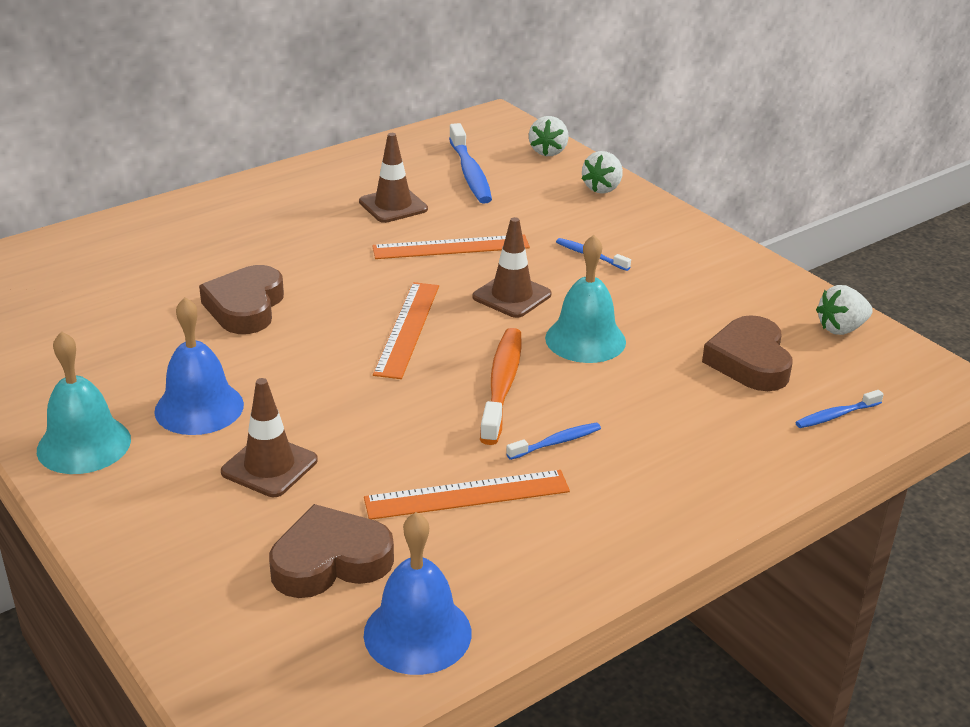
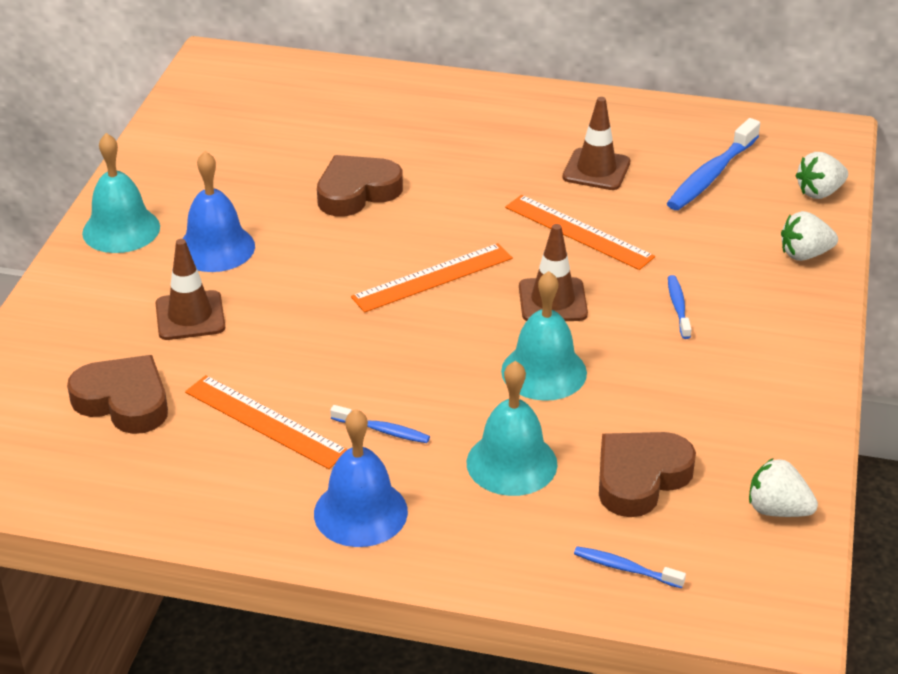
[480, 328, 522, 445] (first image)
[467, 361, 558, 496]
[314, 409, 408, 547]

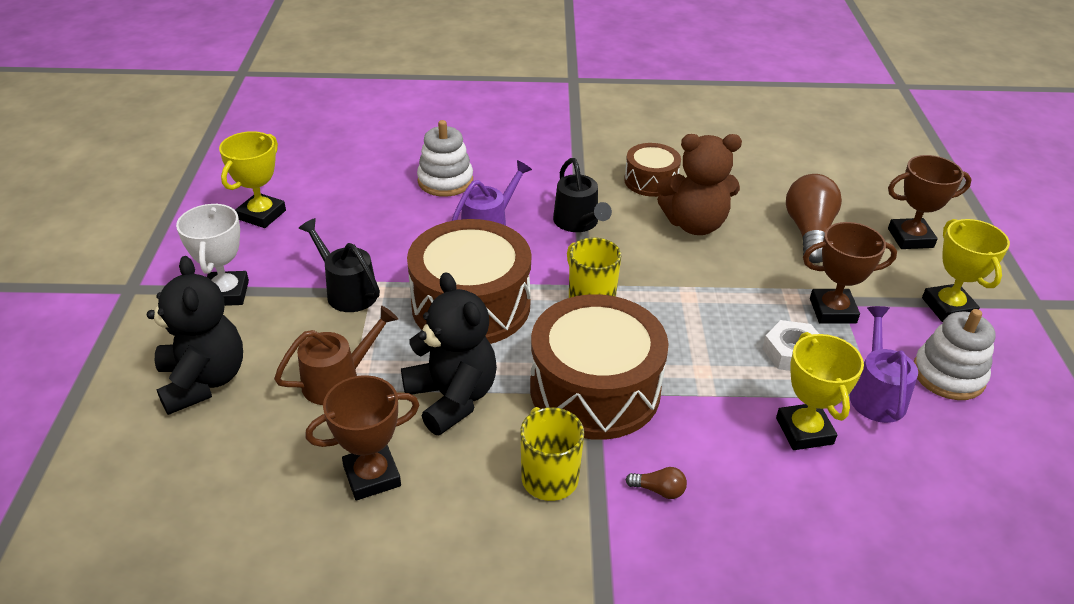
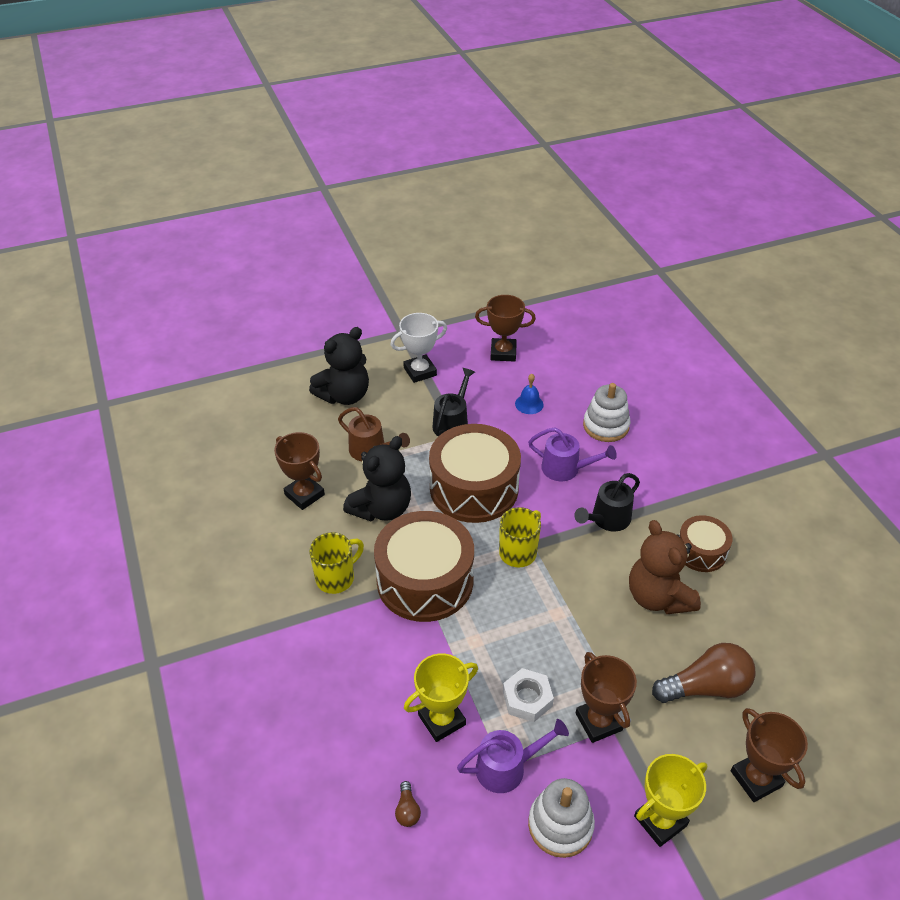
[515, 374, 544, 414]
[395, 781, 421, 827]
[475, 295, 536, 362]

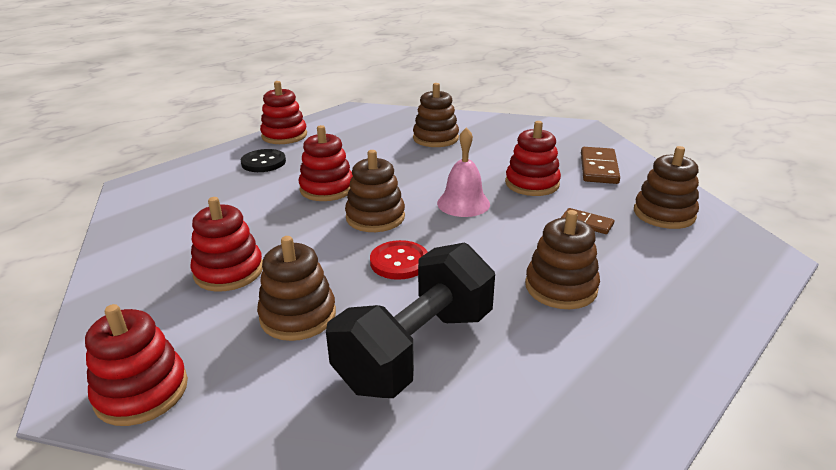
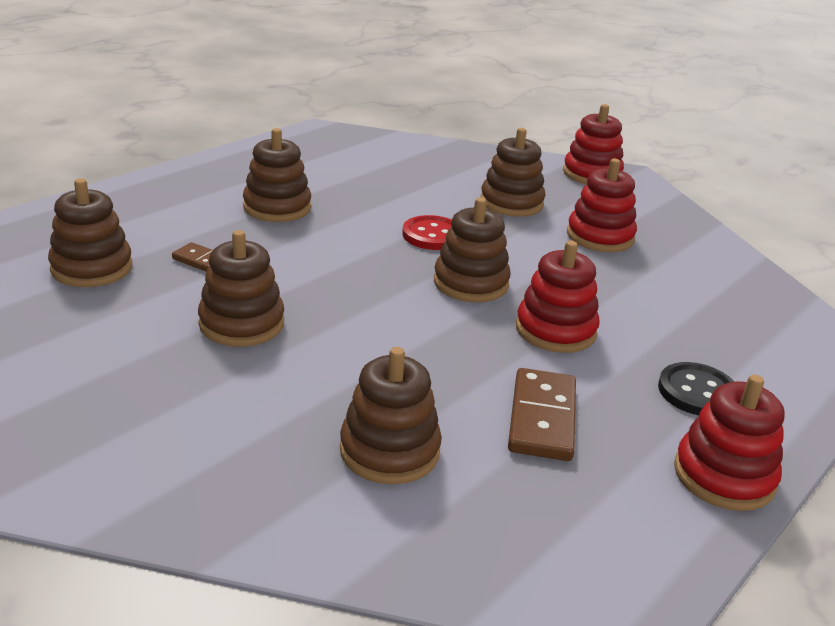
[326, 243, 495, 398] (first image)
[437, 127, 490, 217] (first image)
[508, 368, 576, 461]
[198, 230, 284, 347]

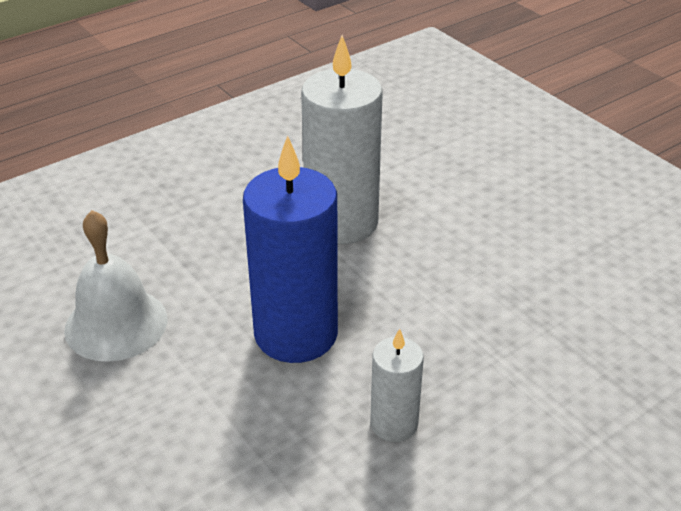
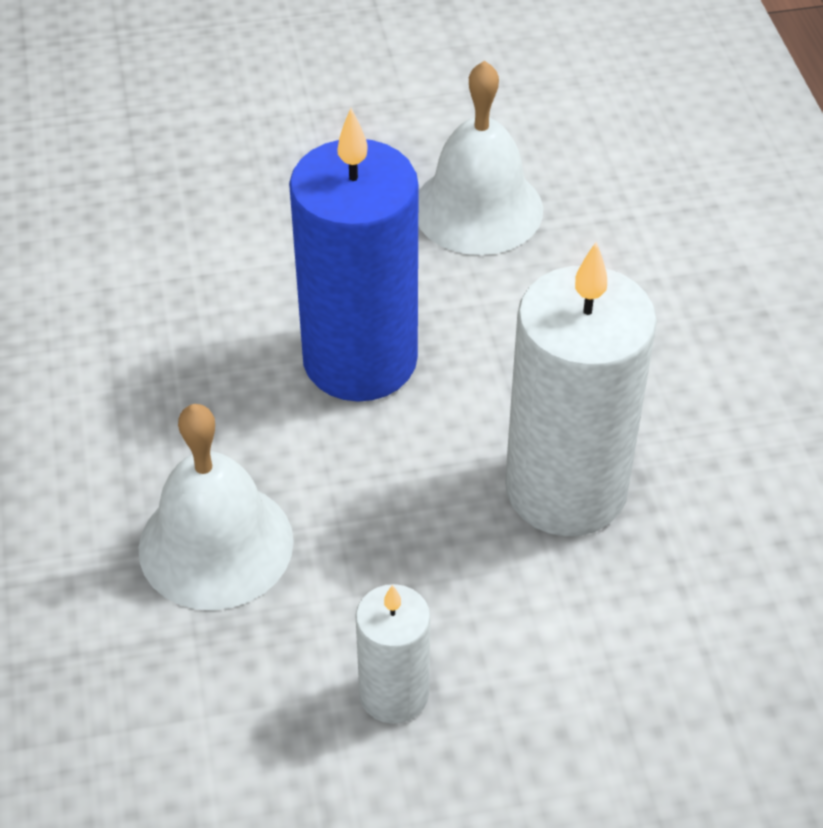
[138, 404, 294, 610]
[356, 584, 430, 724]

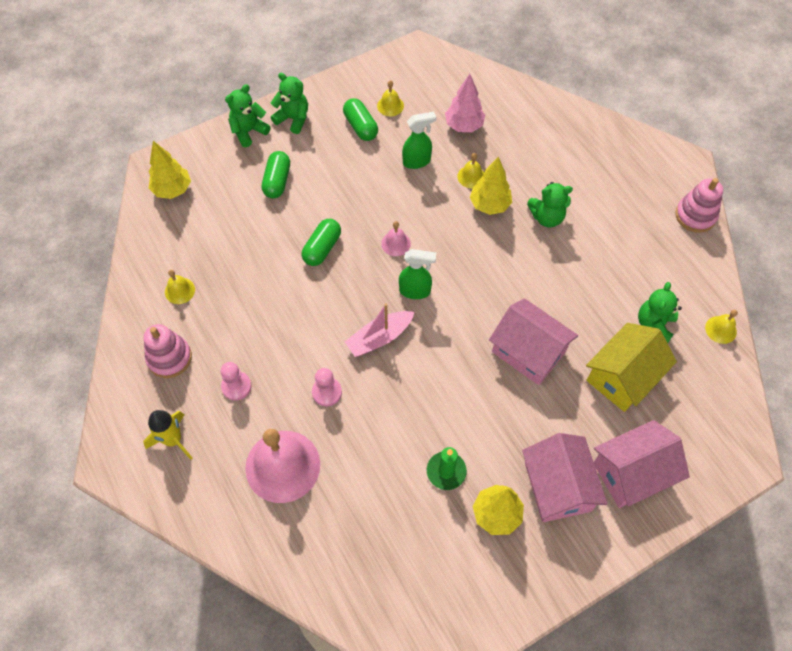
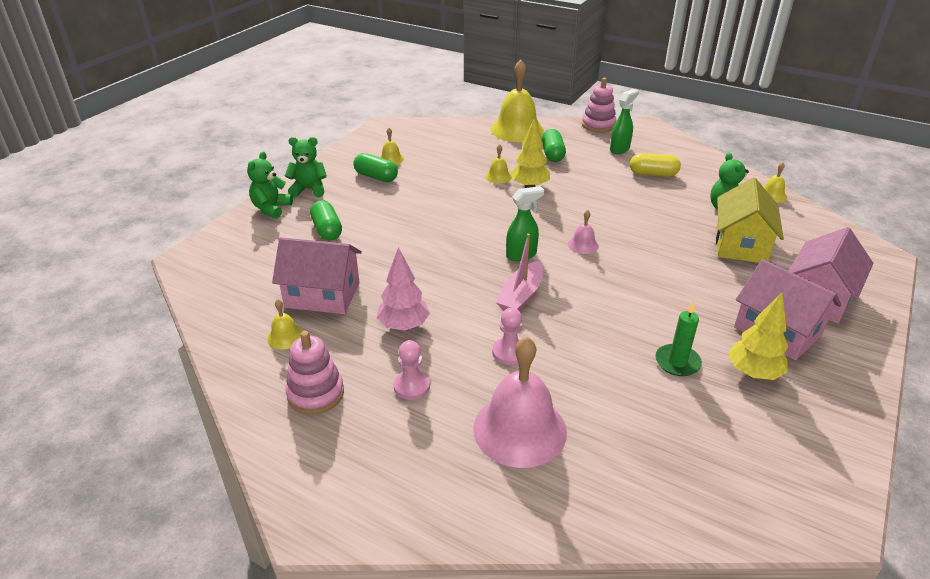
[143, 410, 193, 460] (first image)
[149, 141, 191, 199] (first image)
[527, 182, 573, 227] (first image)
[491, 60, 544, 142]
[630, 153, 681, 177]
[542, 129, 566, 162]
[568, 210, 599, 254]
[610, 89, 639, 154]
[377, 247, 430, 330]
[272, 237, 362, 314]
[582, 78, 616, 133]

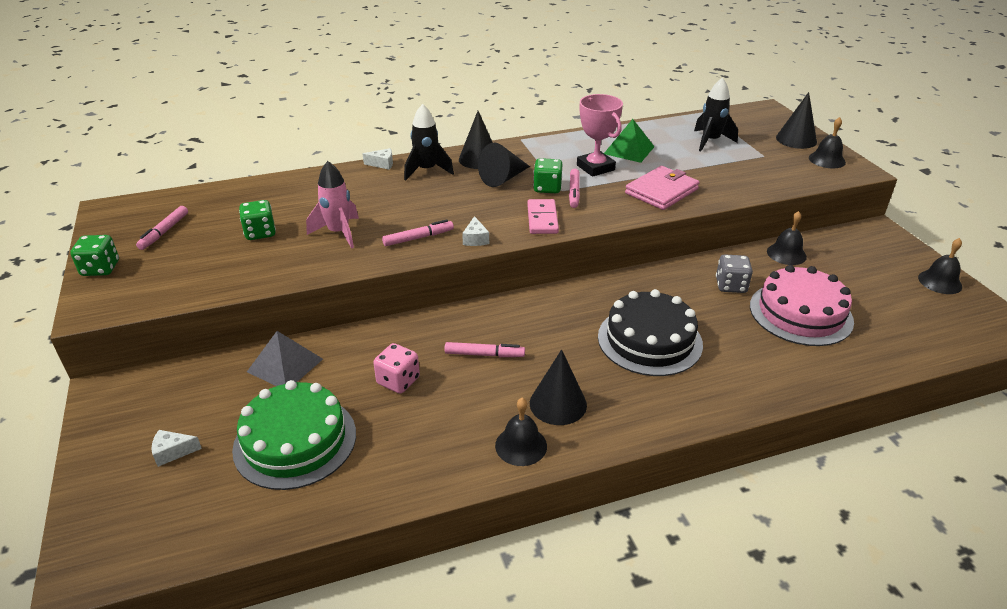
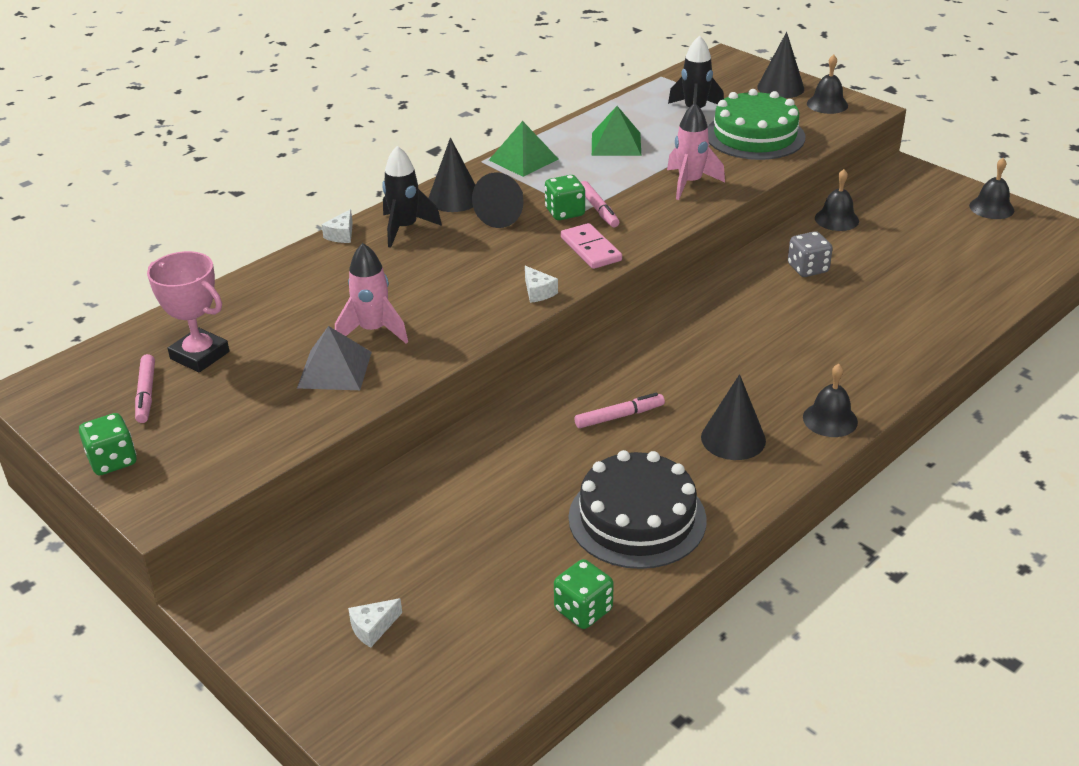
[373, 343, 420, 394] (first image)
[382, 219, 454, 246] (first image)
[750, 265, 854, 346] (first image)
[489, 121, 558, 177]
[708, 89, 805, 160]
[554, 559, 614, 629]
[297, 326, 372, 390]
[803, 364, 858, 437]
[147, 251, 229, 372]
[568, 450, 707, 569]
[667, 103, 725, 200]
[321, 209, 353, 243]

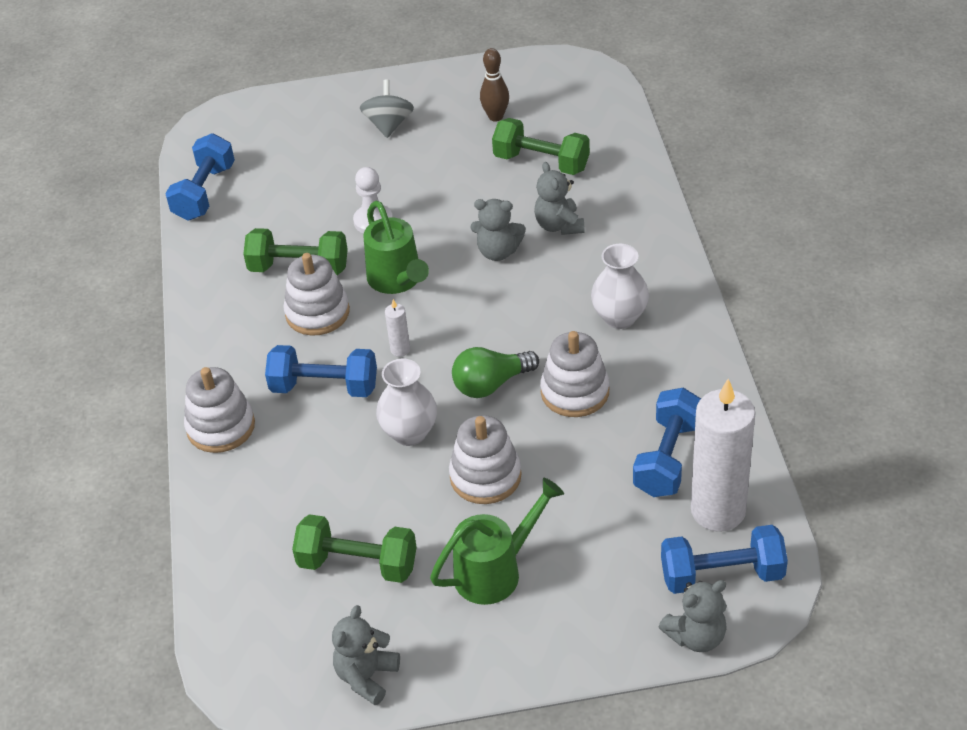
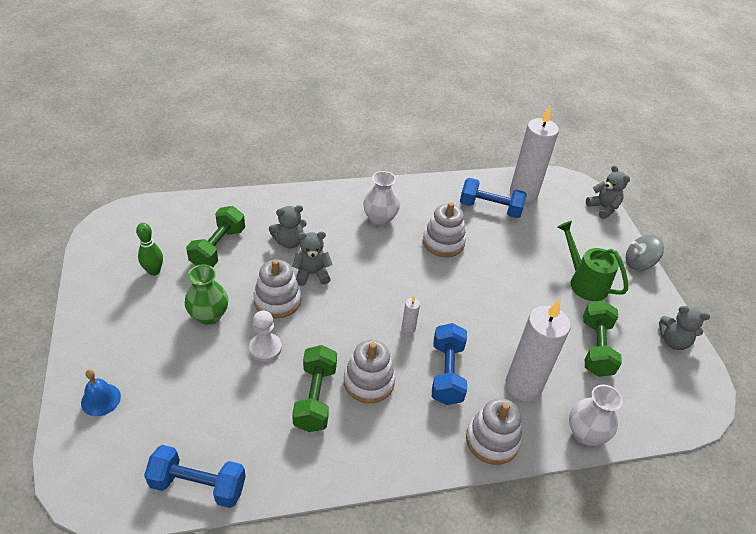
[363, 201, 429, 294] (first image)
[452, 347, 539, 398] (first image)
[661, 525, 788, 594] (first image)
[81, 369, 121, 416]
[185, 264, 228, 325]
[505, 300, 571, 401]
[626, 235, 664, 271]
[569, 385, 623, 446]
[253, 259, 301, 318]
[136, 223, 163, 276]
[292, 231, 333, 286]

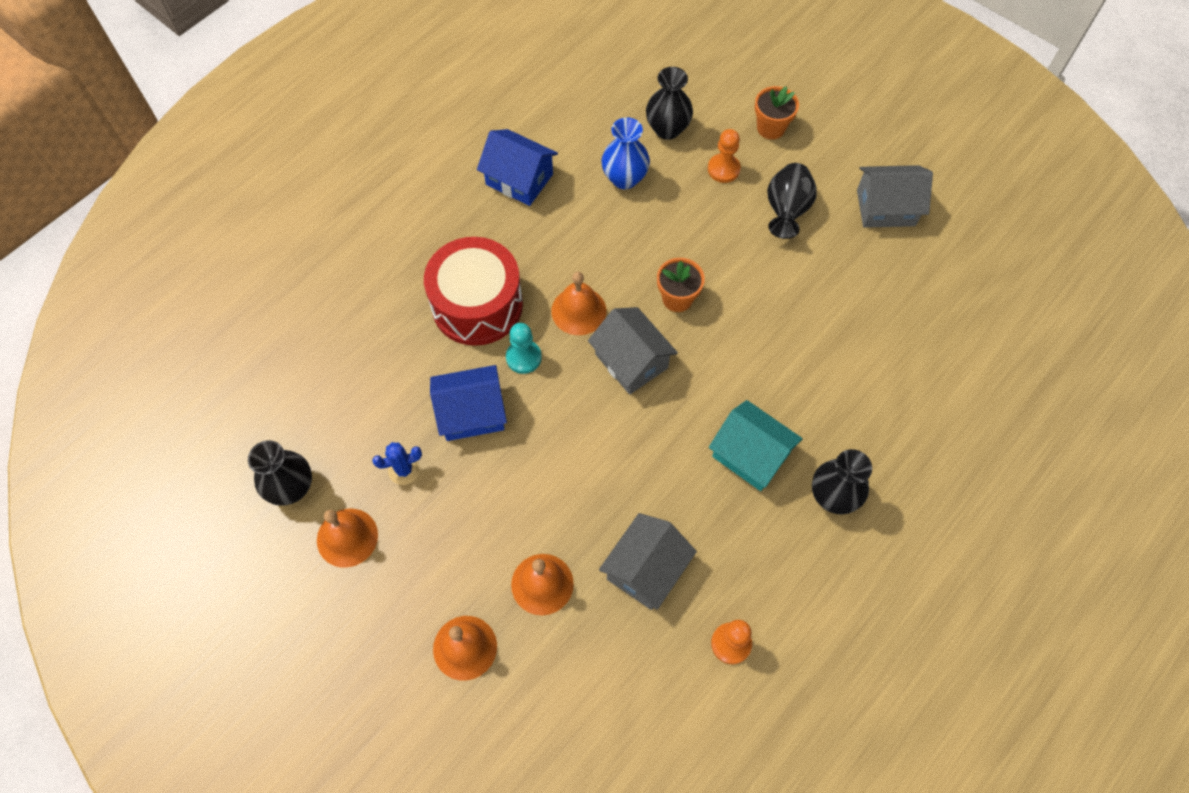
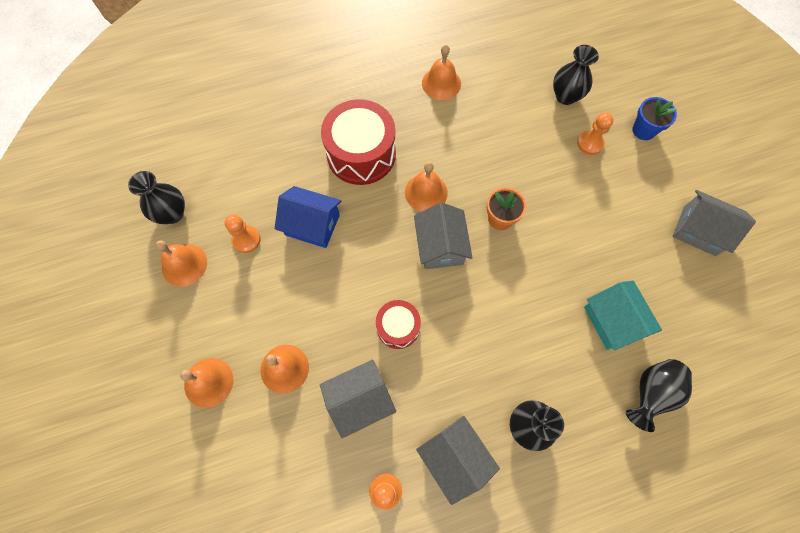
[506, 323, 542, 374] (first image)
[601, 117, 650, 189] (first image)
[376, 300, 421, 349]
[416, 416, 500, 505]
[584, 281, 662, 350]
[626, 359, 692, 432]
[225, 214, 261, 253]
[422, 45, 461, 100]
[632, 97, 677, 140]

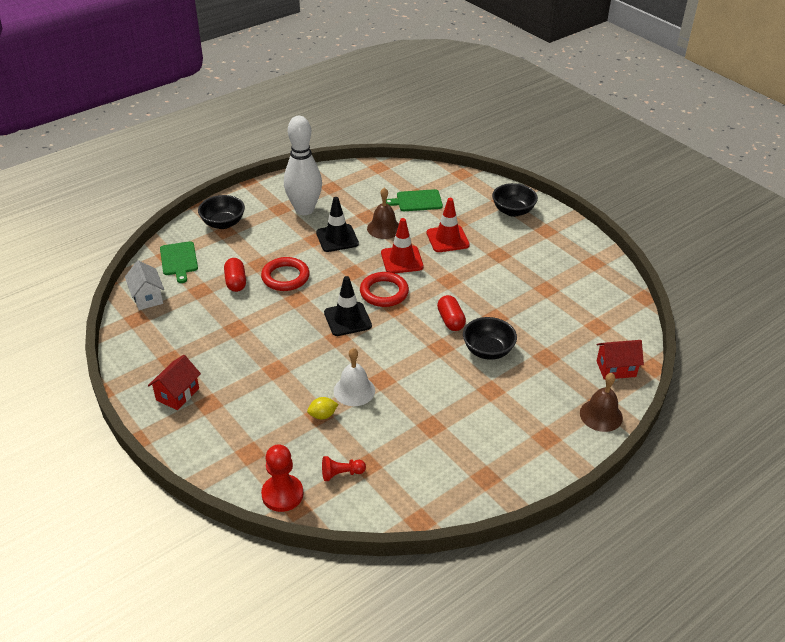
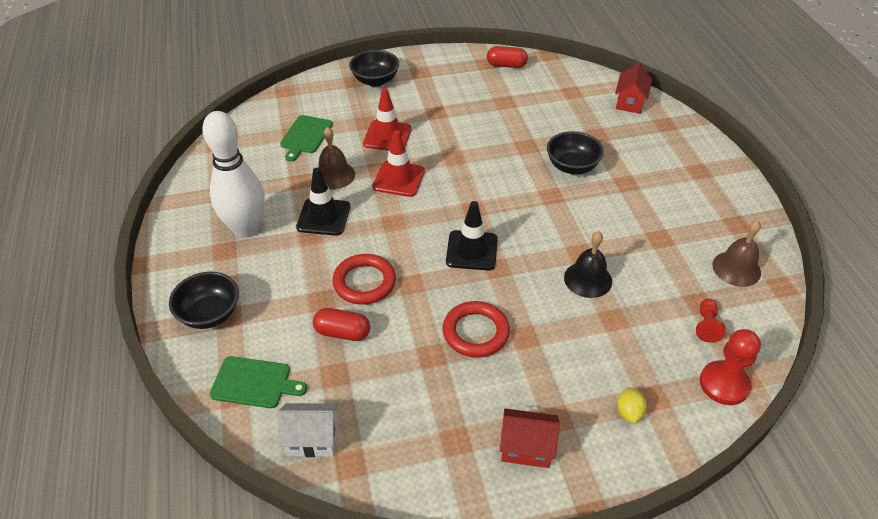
[617, 387, 647, 424]
[443, 301, 510, 358]
[487, 46, 528, 68]
[712, 220, 761, 287]
[564, 231, 612, 298]
[500, 408, 560, 468]

